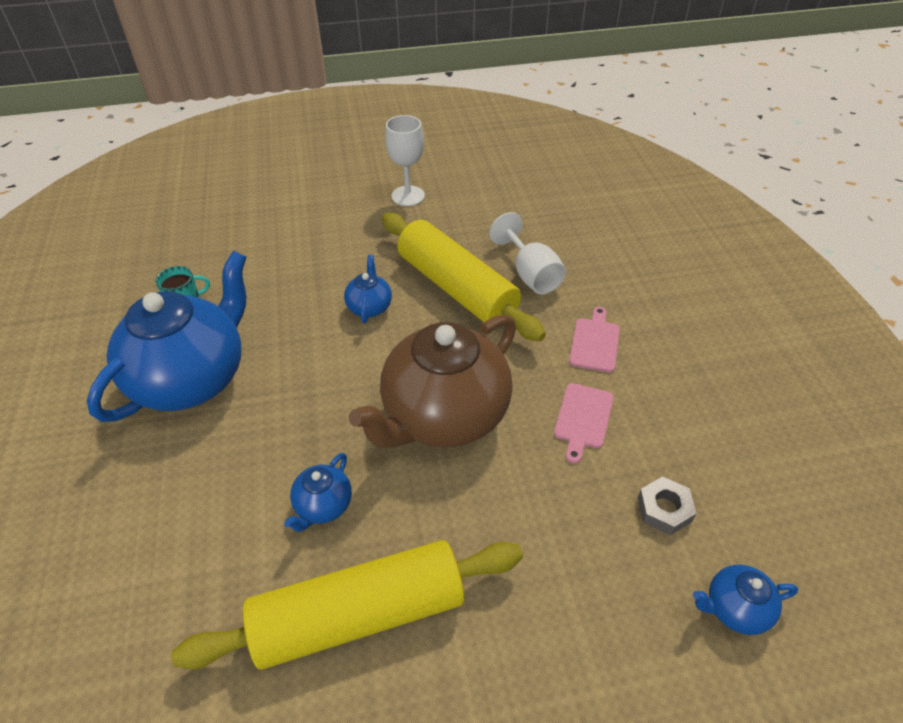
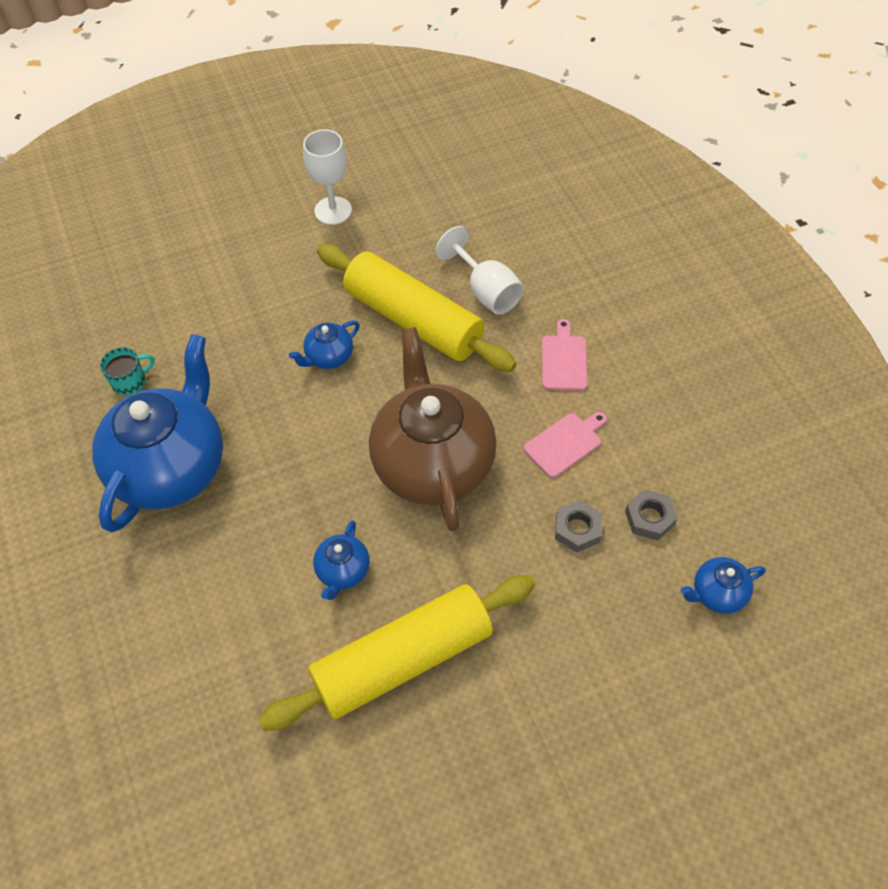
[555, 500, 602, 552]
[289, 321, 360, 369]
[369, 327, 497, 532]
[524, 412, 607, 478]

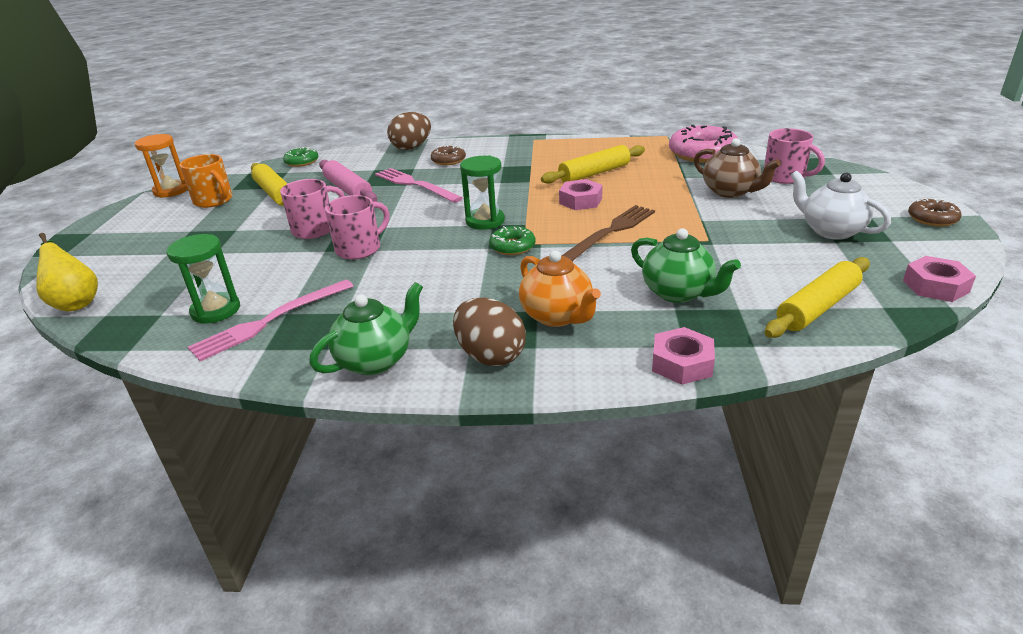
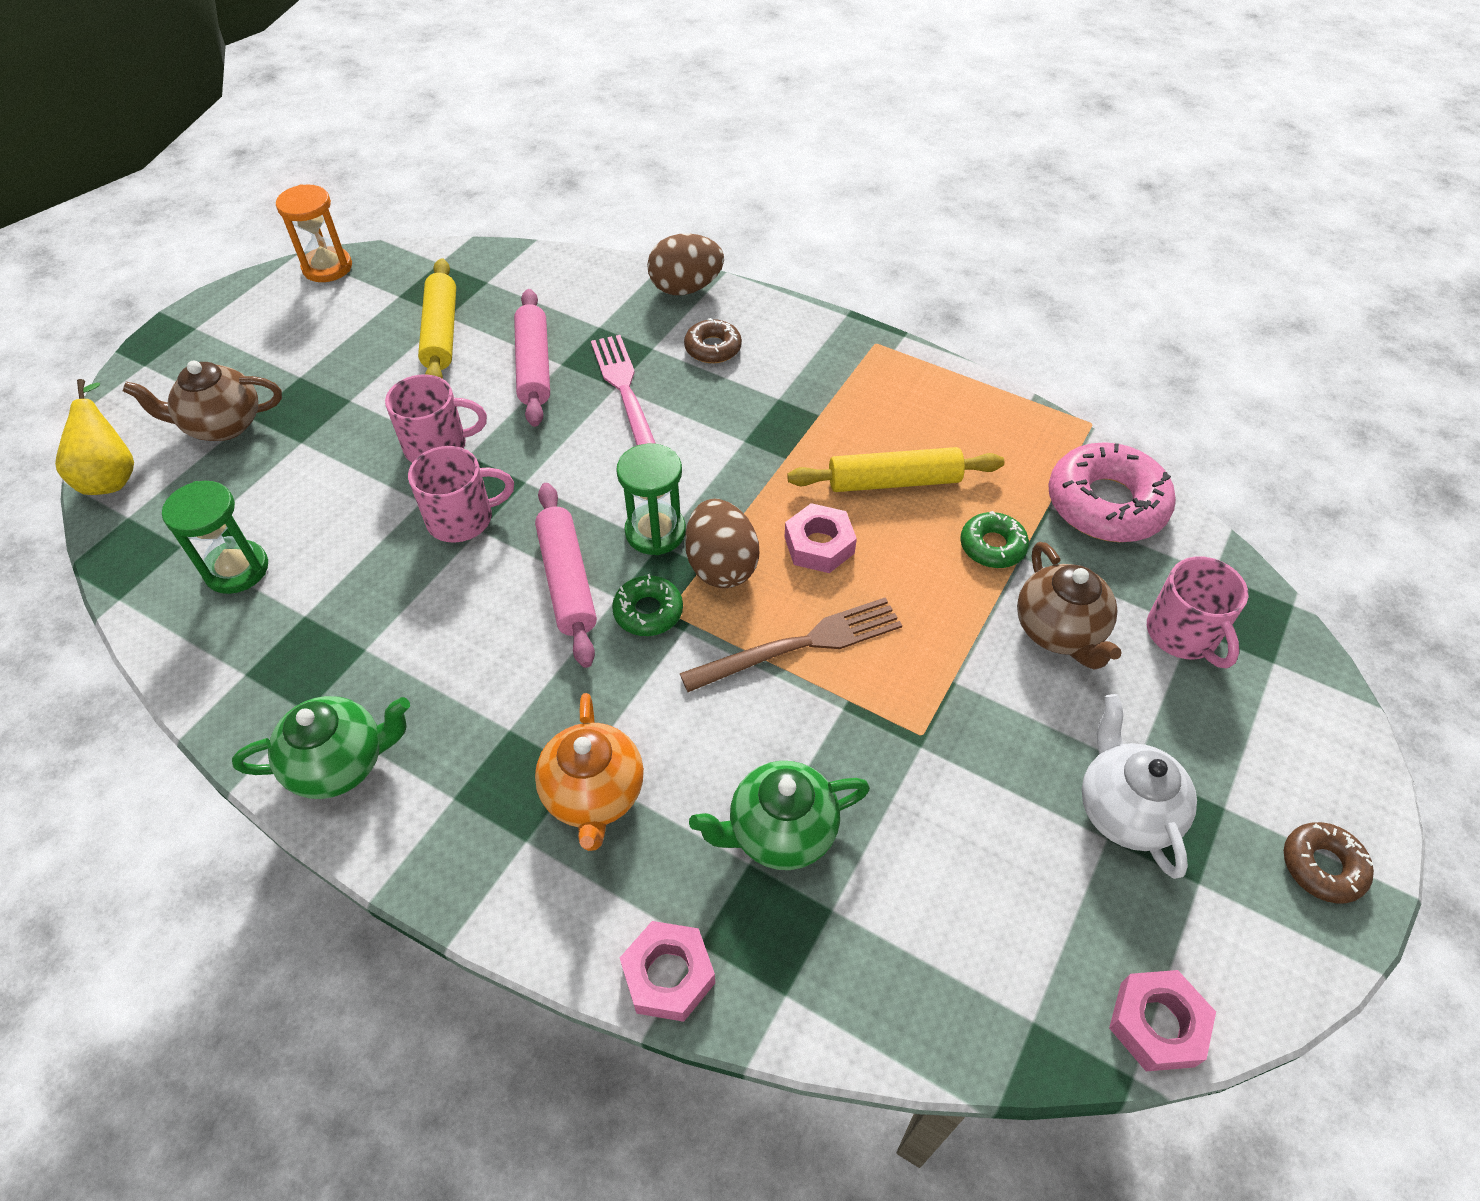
[179, 154, 232, 208] (first image)
[188, 280, 353, 361] (first image)
[765, 257, 870, 338] (first image)
[123, 361, 282, 441]
[535, 483, 597, 668]
[960, 511, 1029, 568]
[685, 499, 759, 588]
[689, 761, 870, 870]

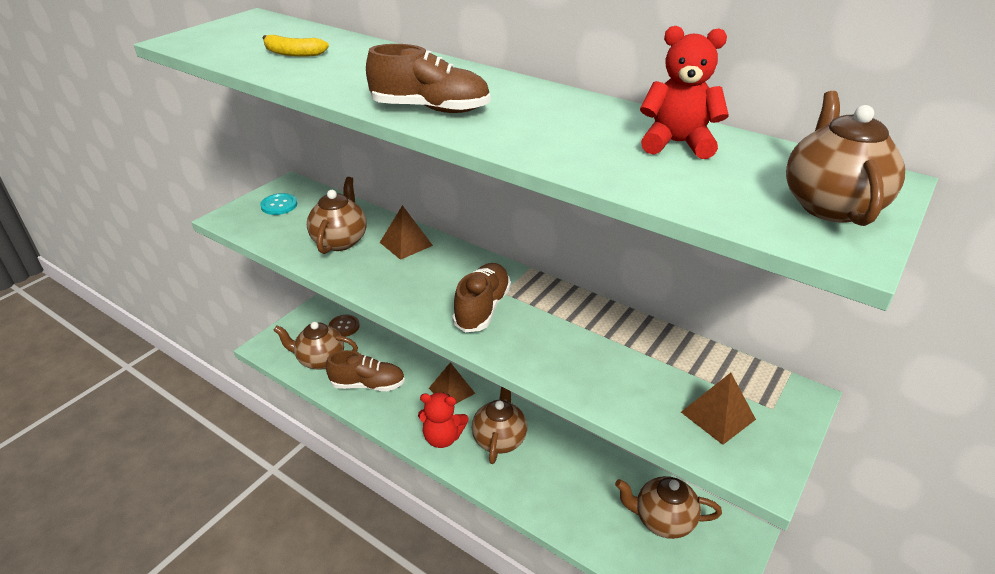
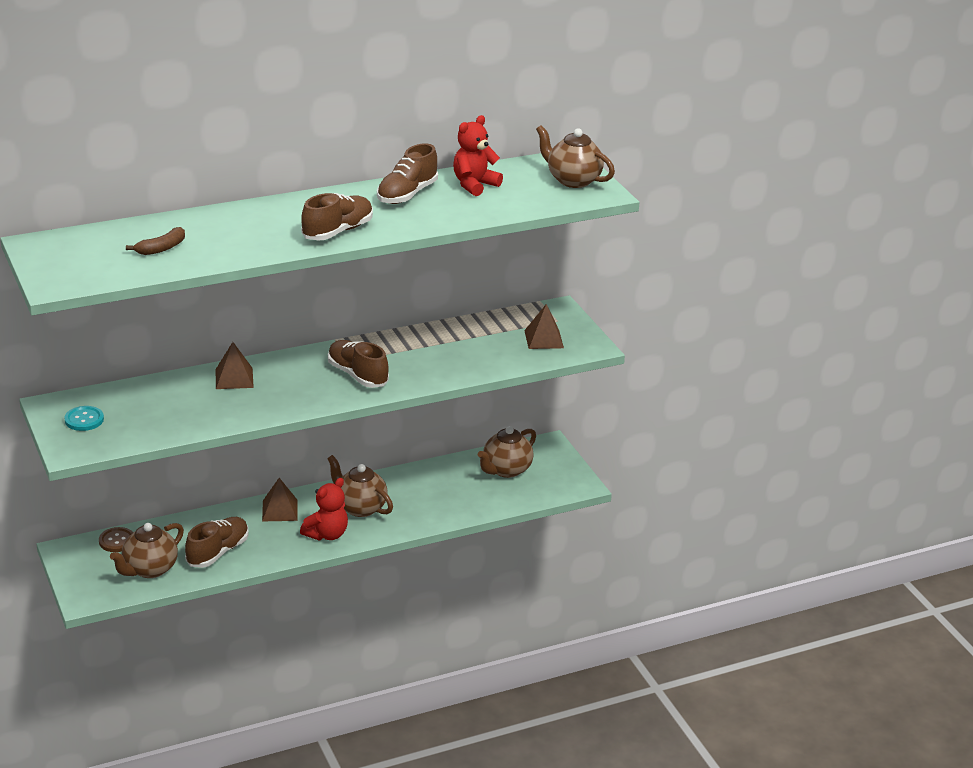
[307, 177, 367, 254] (first image)
[377, 143, 438, 204]
[126, 227, 185, 255]

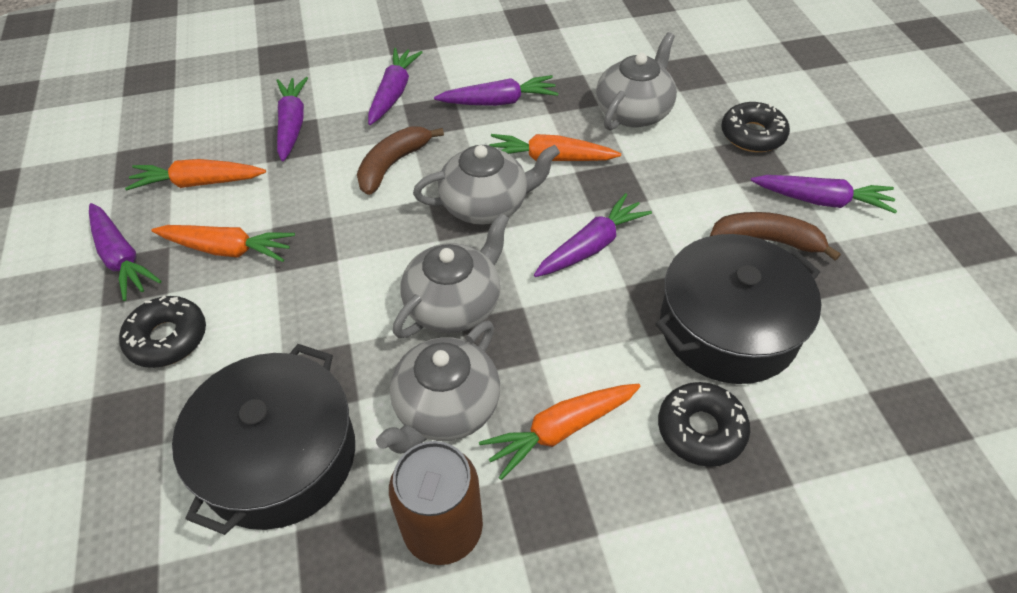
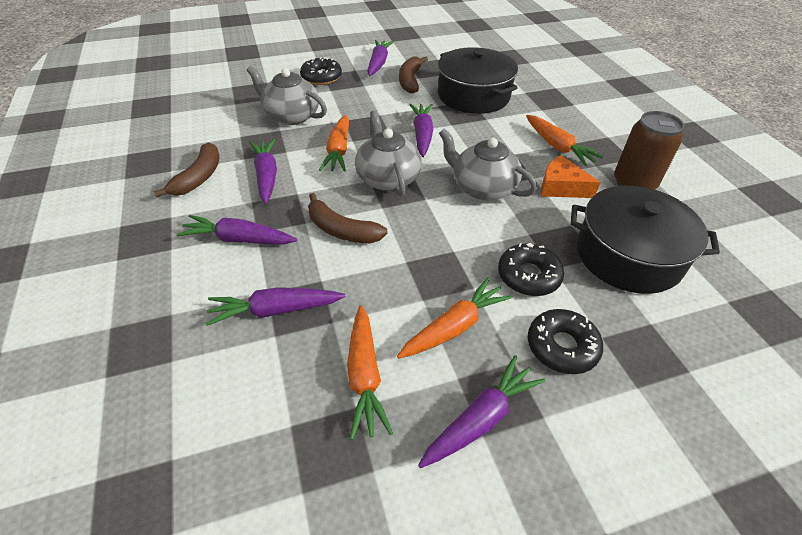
[153, 142, 220, 198]
[498, 243, 564, 296]
[541, 155, 601, 198]
[397, 277, 513, 359]
[410, 104, 433, 157]

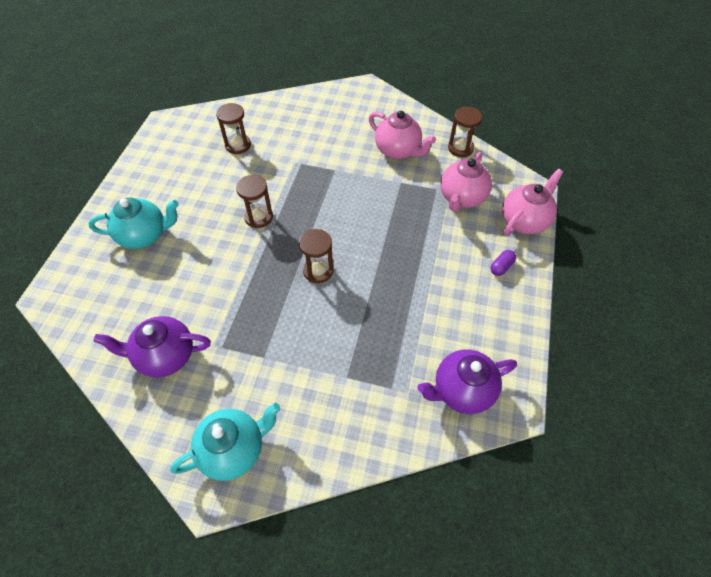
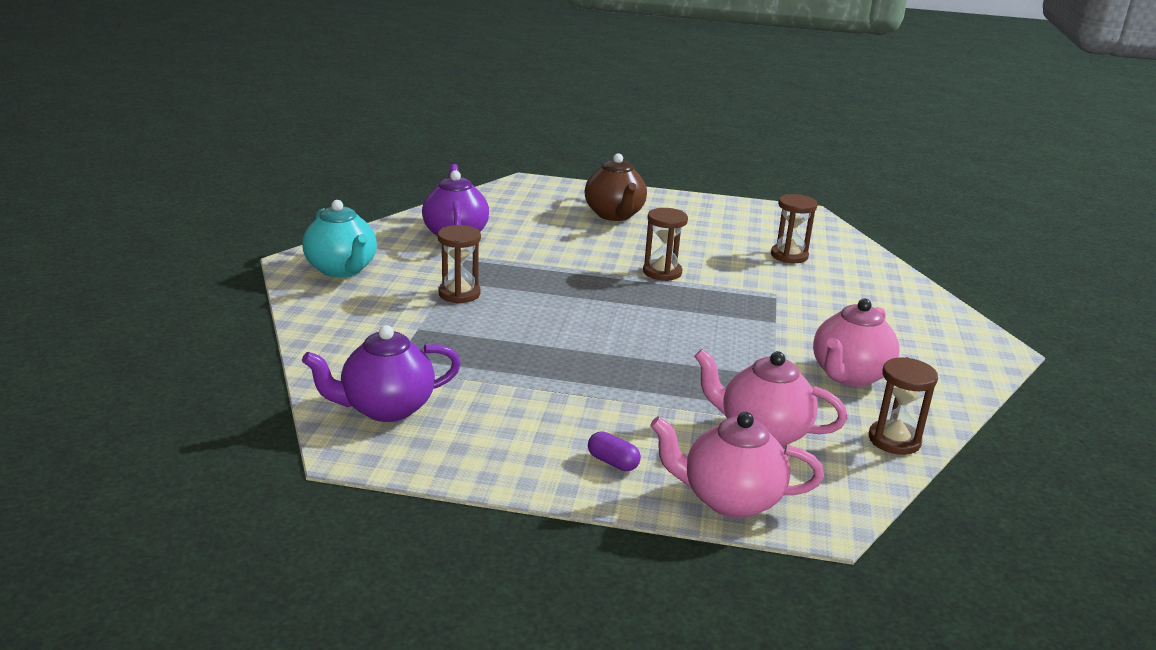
[438, 225, 481, 303]
[585, 153, 647, 221]
[302, 325, 461, 422]
[650, 412, 824, 518]

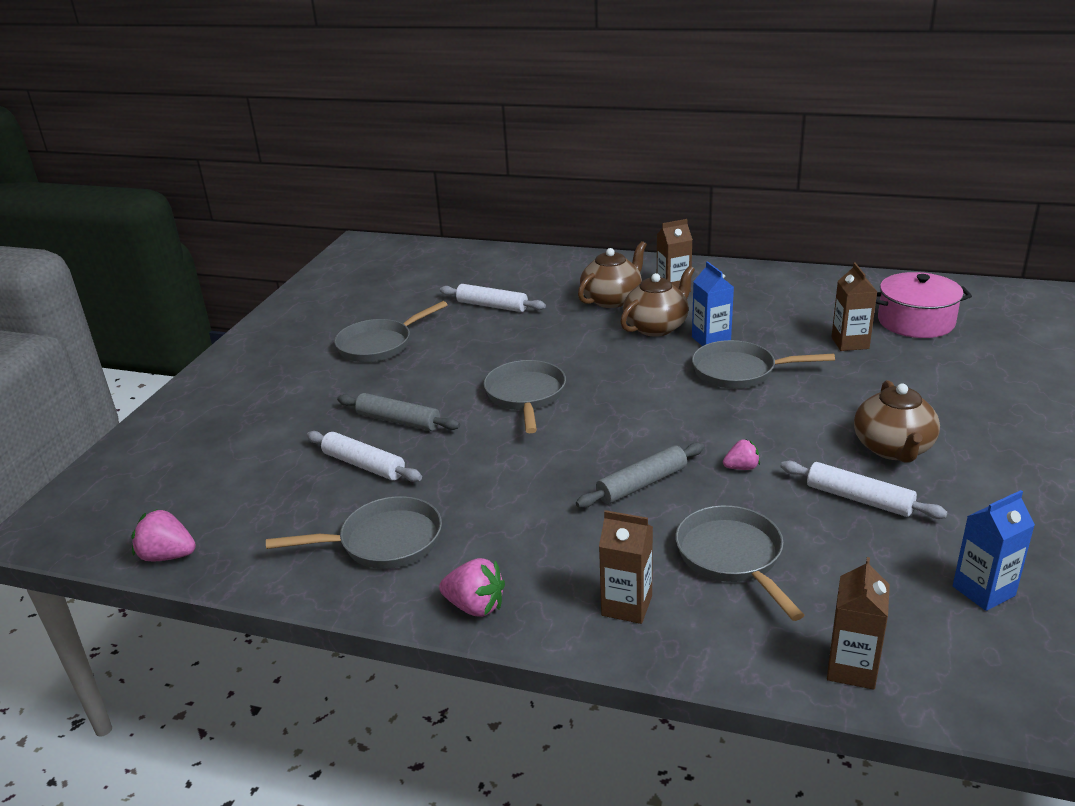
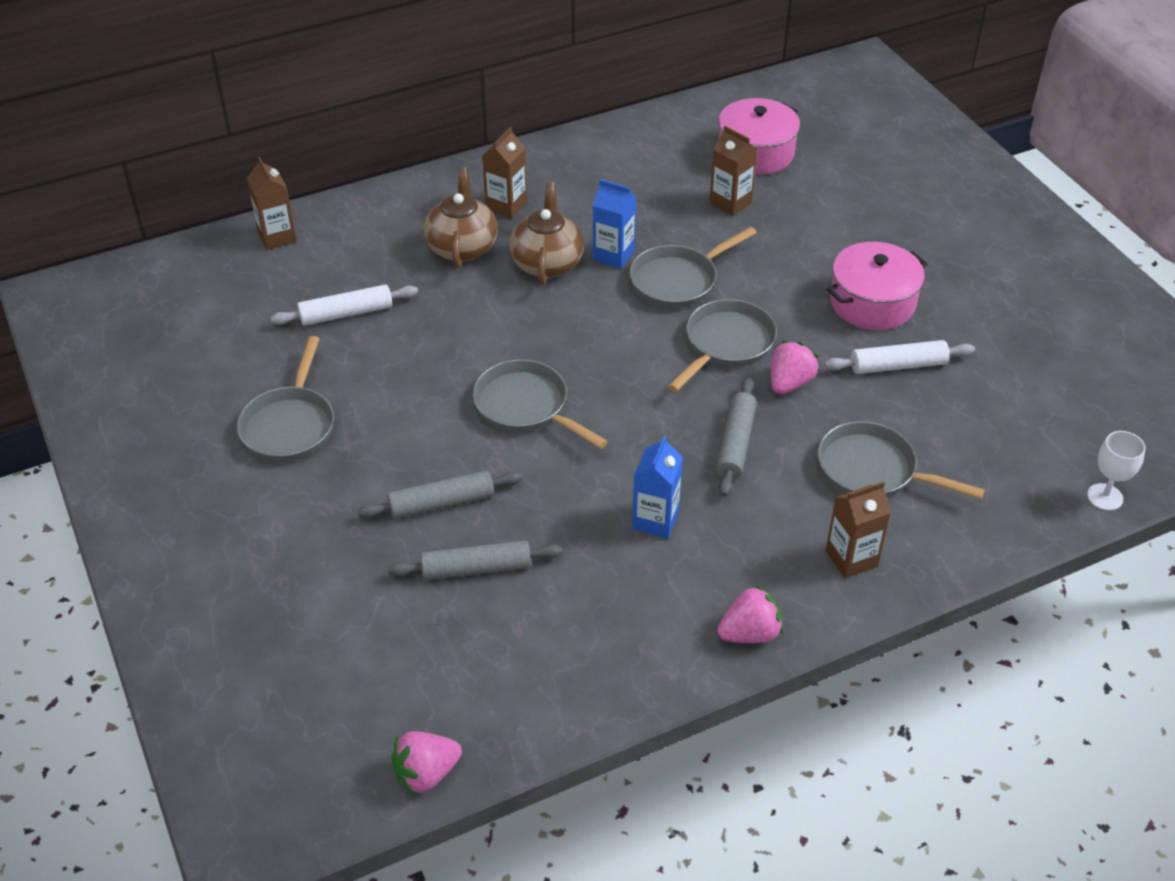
[1087, 431, 1146, 511]
[668, 299, 777, 392]
[247, 157, 297, 250]
[632, 435, 683, 539]
[827, 242, 927, 330]
[388, 540, 563, 580]
[771, 341, 819, 394]

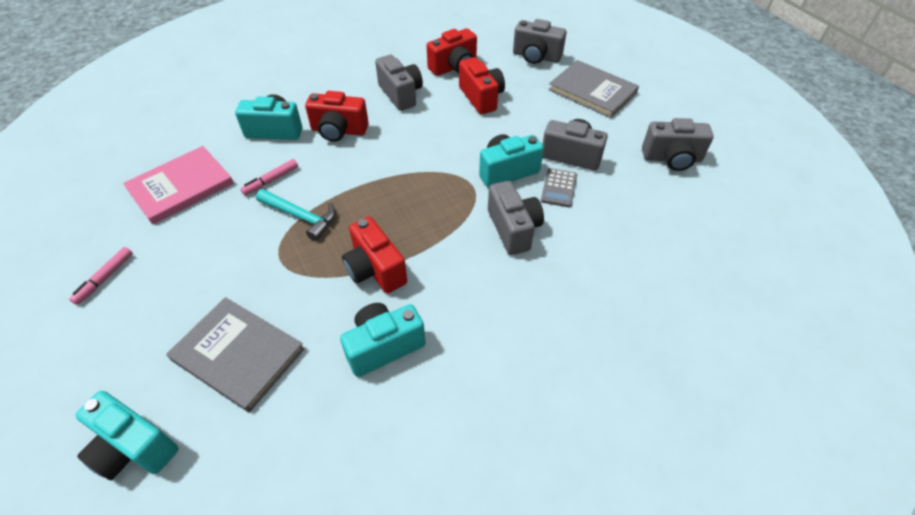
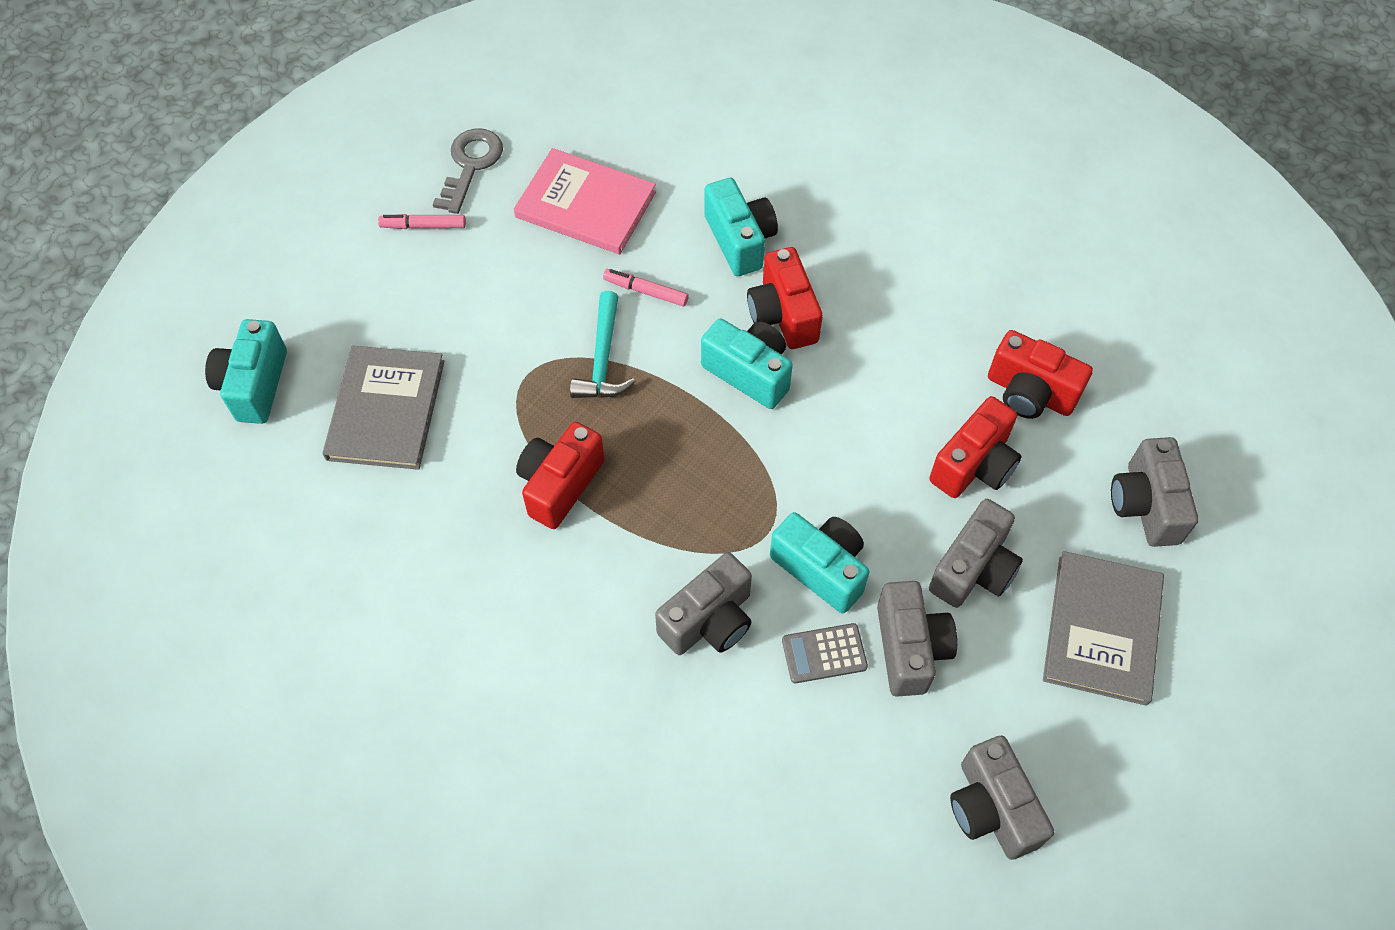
[433, 128, 503, 214]
[701, 319, 793, 409]
[929, 499, 1023, 608]

